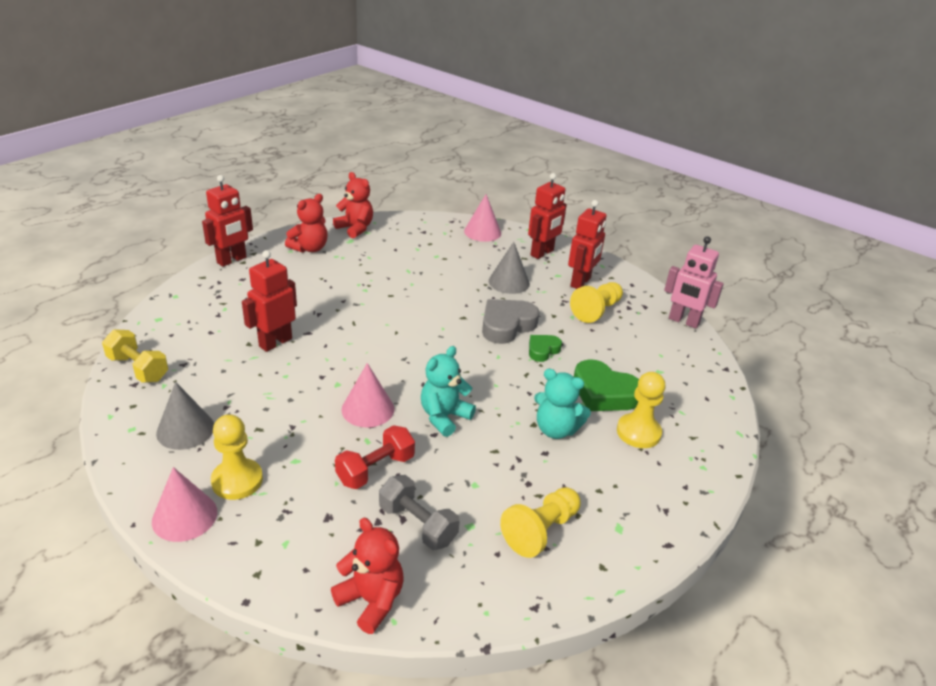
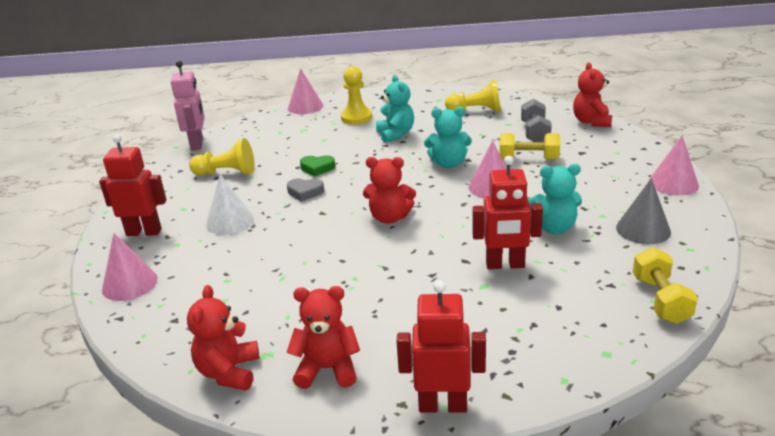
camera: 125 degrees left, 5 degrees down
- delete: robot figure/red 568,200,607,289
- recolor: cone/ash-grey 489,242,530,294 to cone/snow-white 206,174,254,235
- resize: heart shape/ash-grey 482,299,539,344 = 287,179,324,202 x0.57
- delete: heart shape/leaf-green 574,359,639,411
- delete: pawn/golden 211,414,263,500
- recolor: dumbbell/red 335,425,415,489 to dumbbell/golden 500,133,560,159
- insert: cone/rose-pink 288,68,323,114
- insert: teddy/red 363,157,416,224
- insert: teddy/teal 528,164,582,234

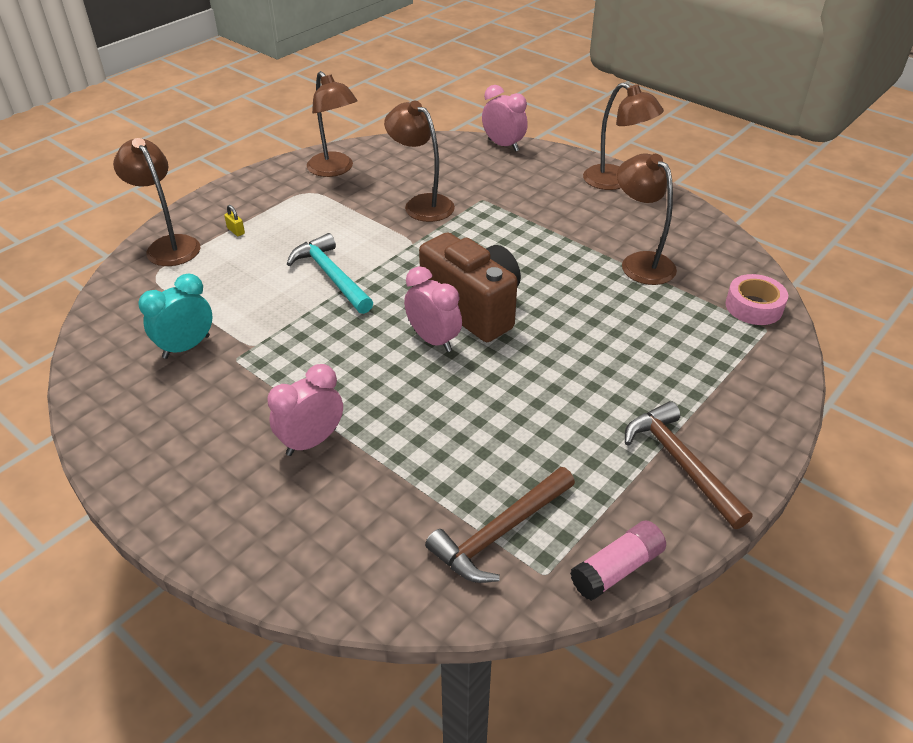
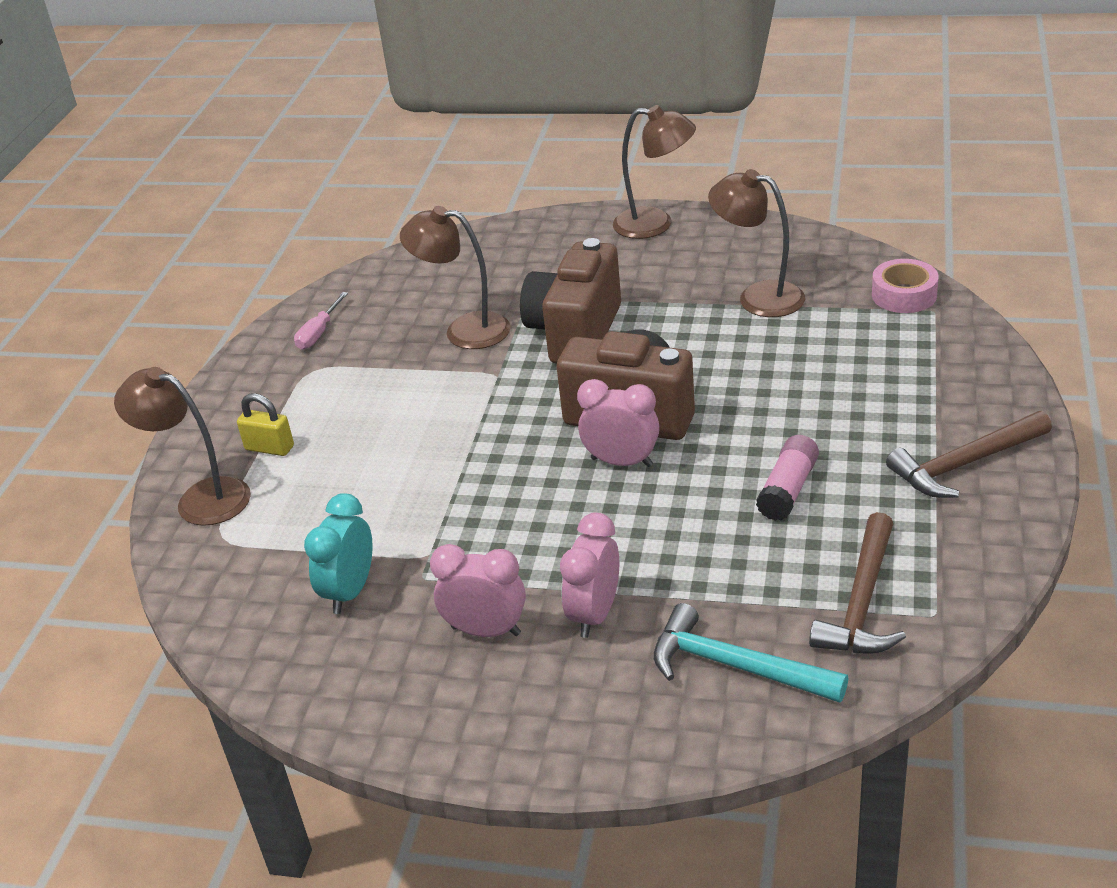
camera: 25 degrees left, 5 degrees down
- replace: reading lamp/dark brown 307,71,357,177 to hand screwdriver/rose-pink 294,292,348,350
- move: bedside clock/rose-pink 482,85,528,152 to 430,544,526,637
- resize: small lock/golden 224,205,245,236 = 237,393,294,456 x1.66
- move: carpenter's hammer/teal 287,233,373,314 to 654,603,848,703
- rotate: carpenter's hammer/dark brown 625,401,752,529 = 886,411,1052,498 60 degrees counterclockwise
- move: glue/rose-pink 570,521,666,601 to 756,435,819,521
- insert: photo camera/dark brown 520,238,621,364

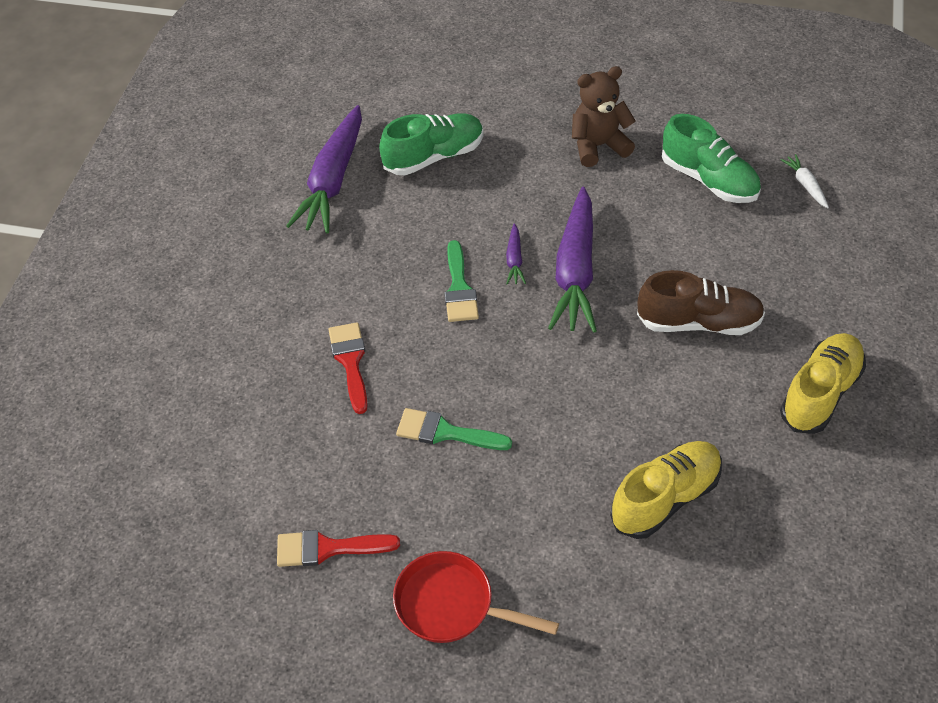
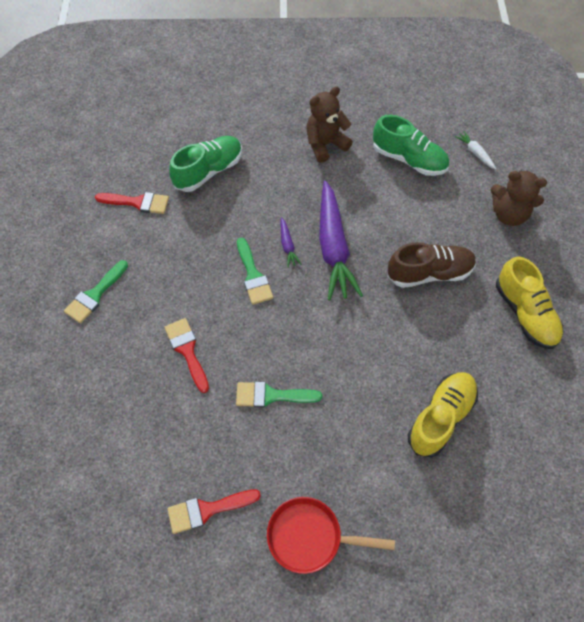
camera: 15 degrees left, 10 degrees up
- replace: root vegetable/royal purple 286,105,362,233 to paintbrush/red 95,192,169,214
- rotate: sneaker/golden 780,333,866,434 = 496,256,563,349 135 degrees clockwise
- insert: teddy/dark brown 491,170,547,226
- insert: paintbrush/leaf-green 64,260,128,323

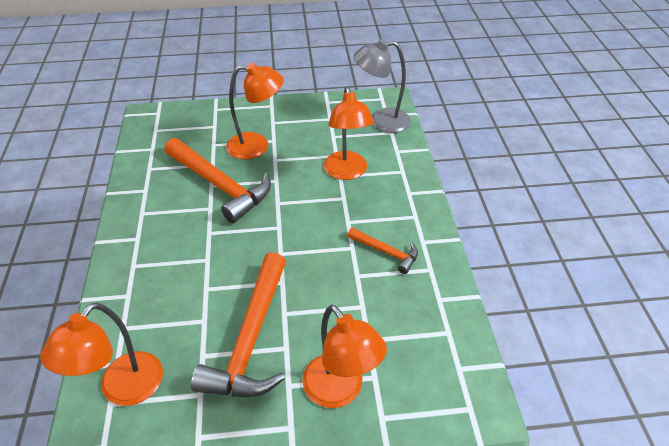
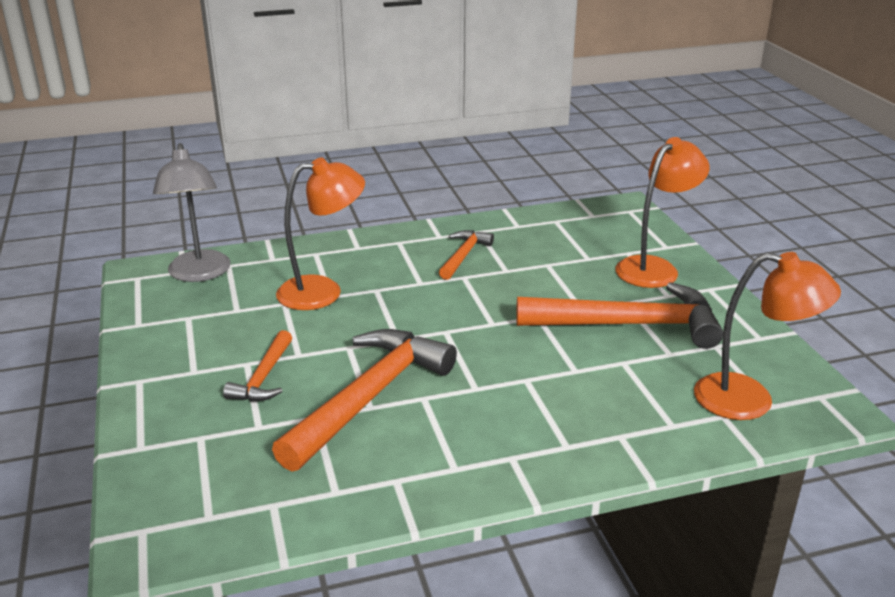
camera: 100 degrees left, 15 degrees down
- replace: reading lamp/orange 226,63,284,160 to carpenter's hammer/orange 223,330,292,402

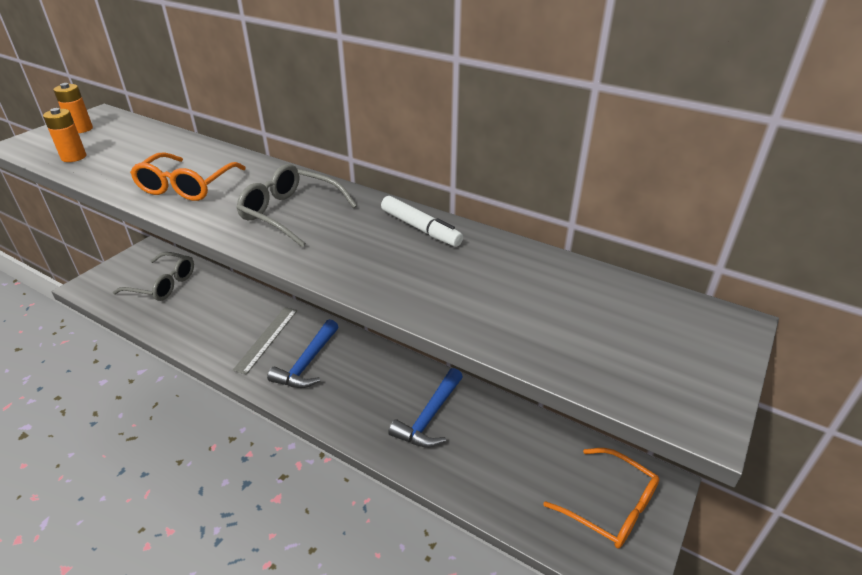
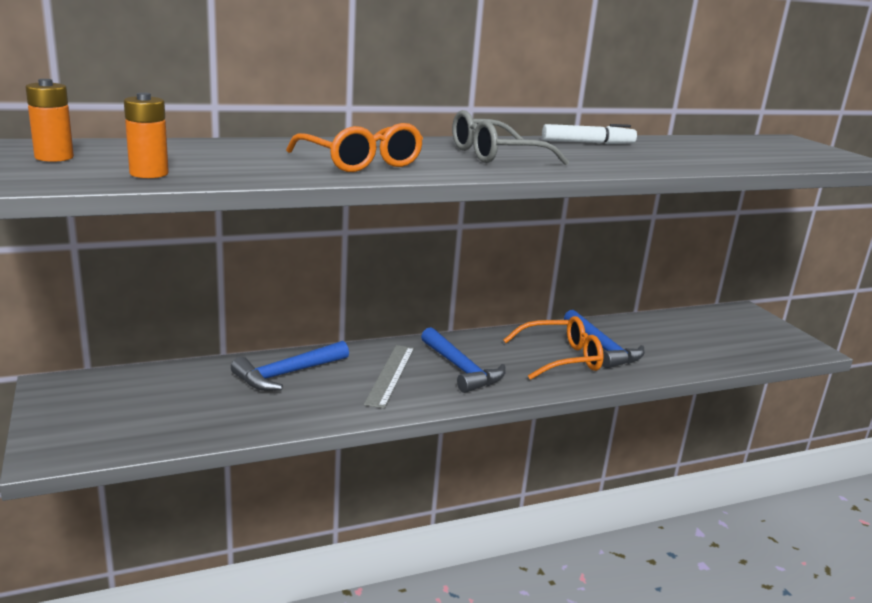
camera: 55 degrees left, 15 degrees down
- delete: eyeglasses/ash-grey 113,252,194,301
- rotate: measuring stick/ash-grey 233,307,297,375 = 364,345,414,409 45 degrees clockwise
- move: eyeglasses/orange 543,448,659,549 to 503,316,604,380
- insert: carpenter's hammer/royal blue 231,341,349,391

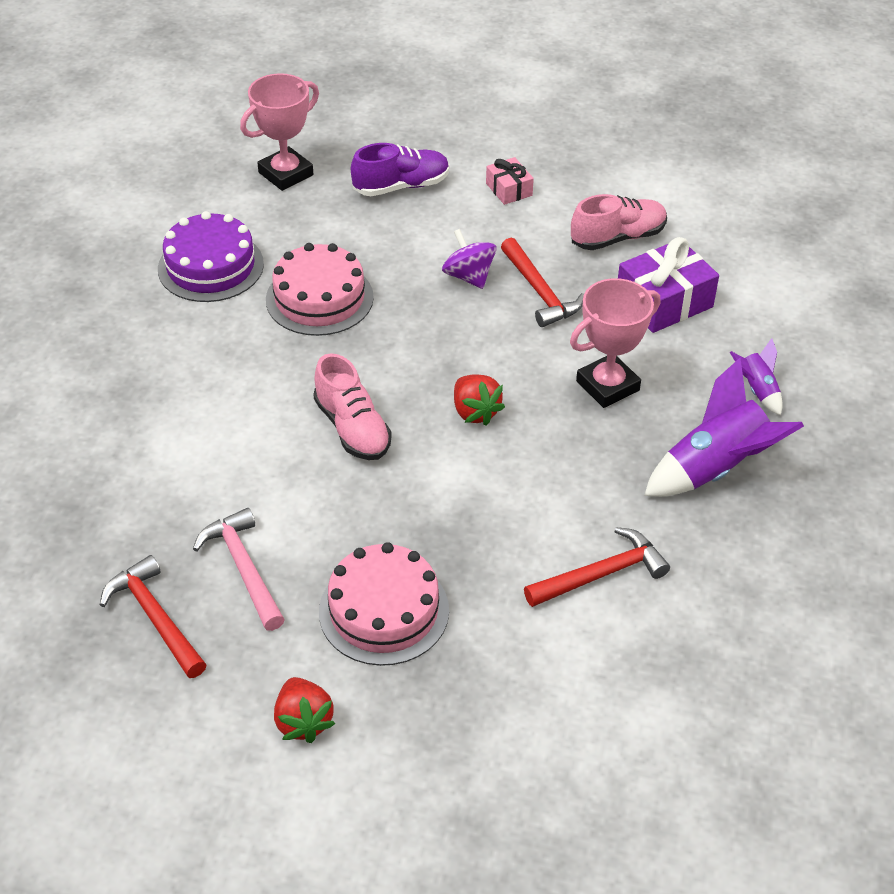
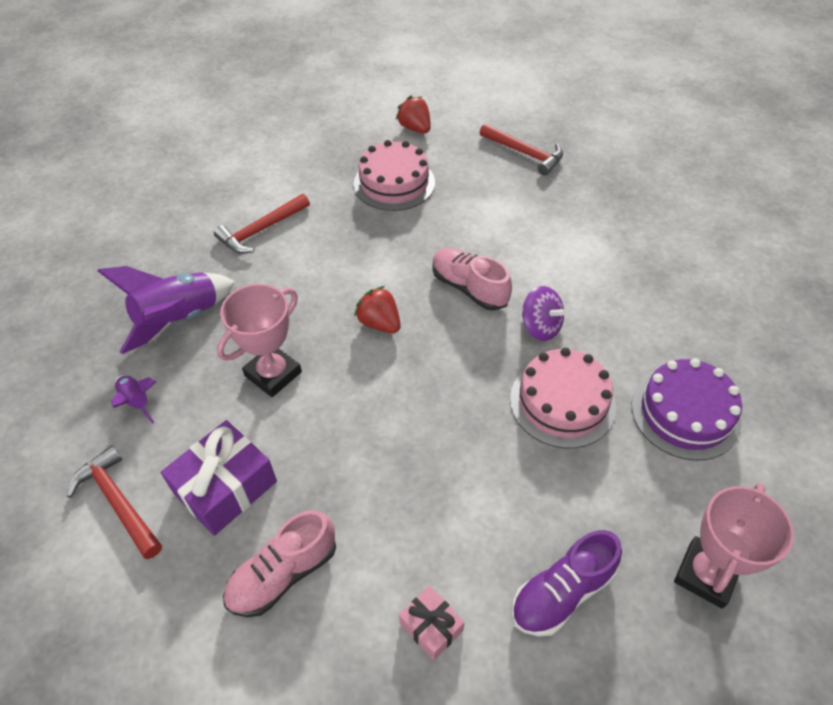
camera: 165 degrees right, 5 degrees up
- move: spinning top/royal purple 442,229,497,289 to 522,286,567,341
- move: carpenter's hammer/red 501,238,584,327 to 67,446,162,559
- delete: carpenter's hammer/rose-pink 193,508,285,631

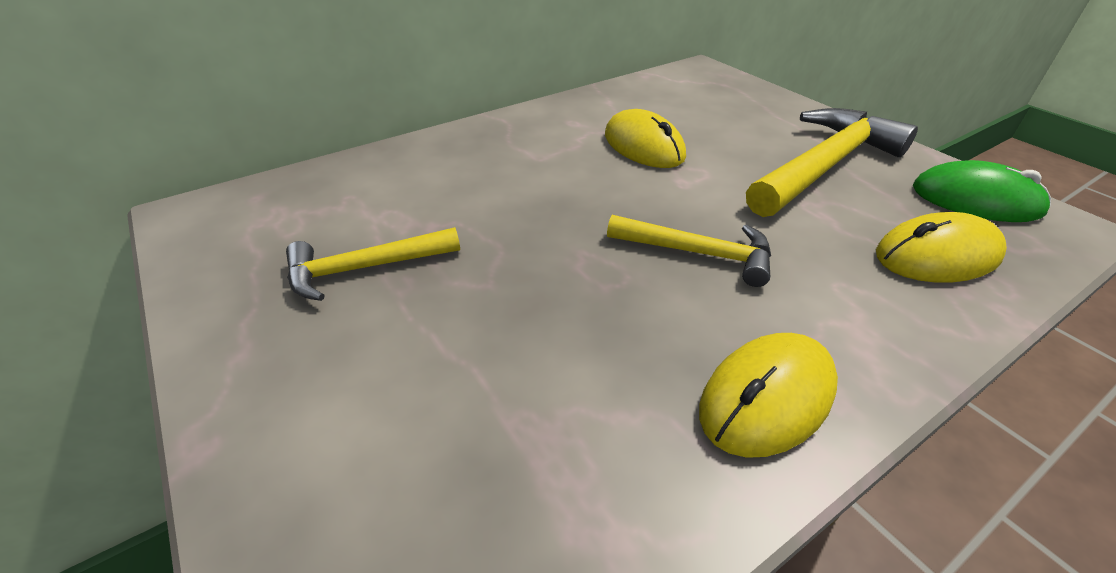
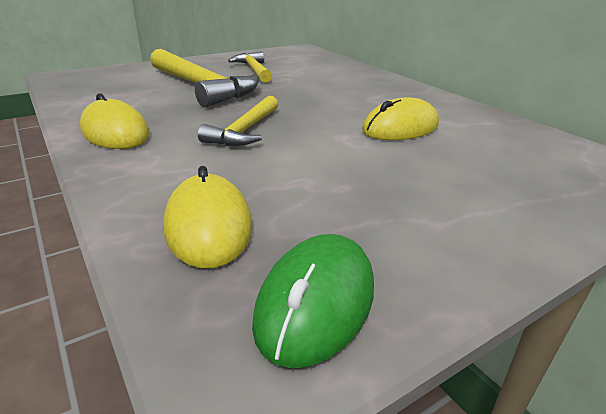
camera: 90 degrees right, 10 degrees down
- move: carpenter's hammer/golden 746,108,918,217 to 150,49,259,107

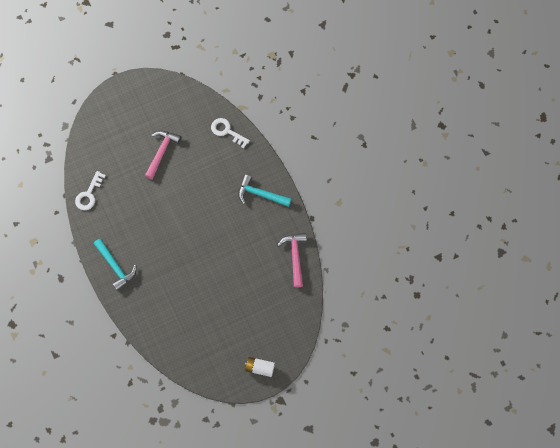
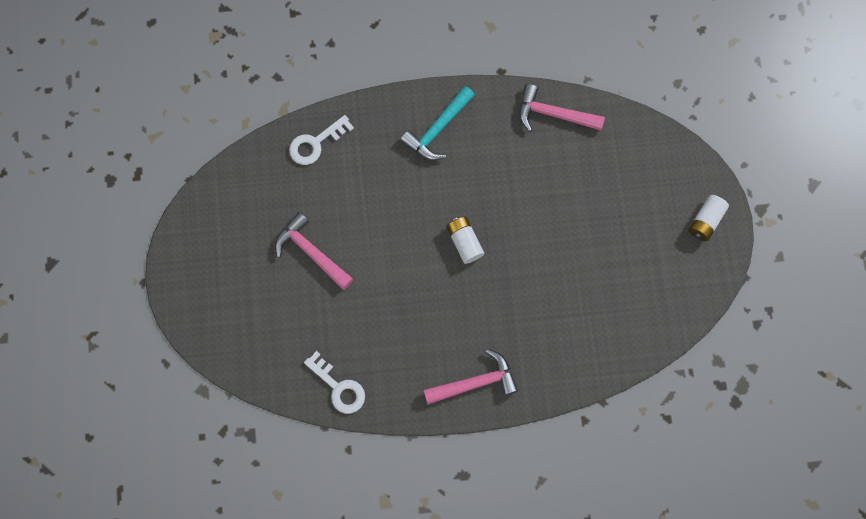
camera: 70 degrees left, 5 degrees up
- recolor: carpenter's hammer/teal 94,239,136,291 to carpenter's hammer/rose-pink 423,349,518,404
- insert: battery/snow-white 446,217,484,264

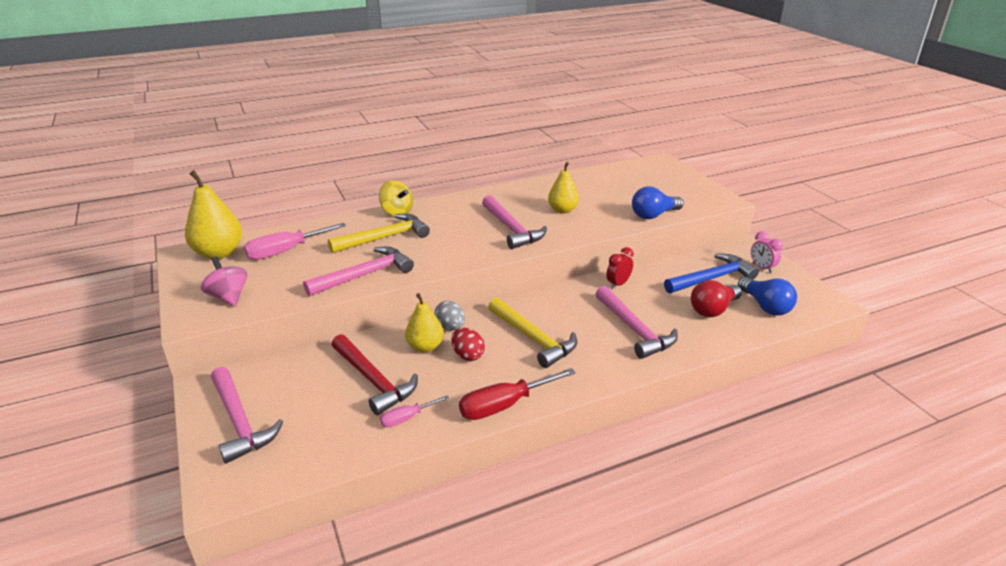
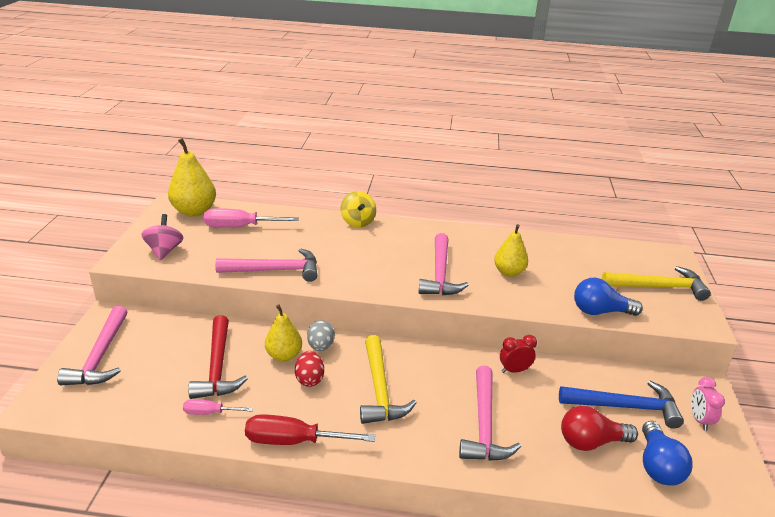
camera: 30 degrees right, 0 degrees up
- move: carpenter's hammer/golden 328,214,430,253 to 602,266,711,301

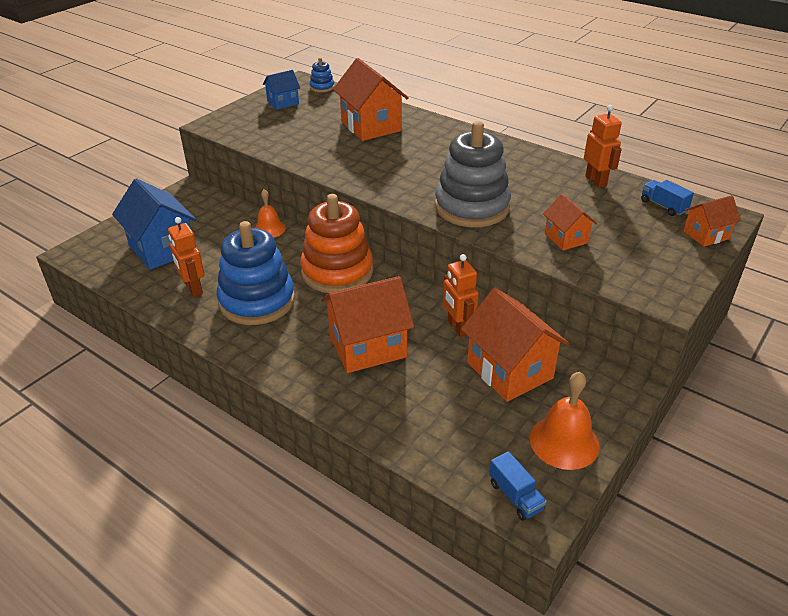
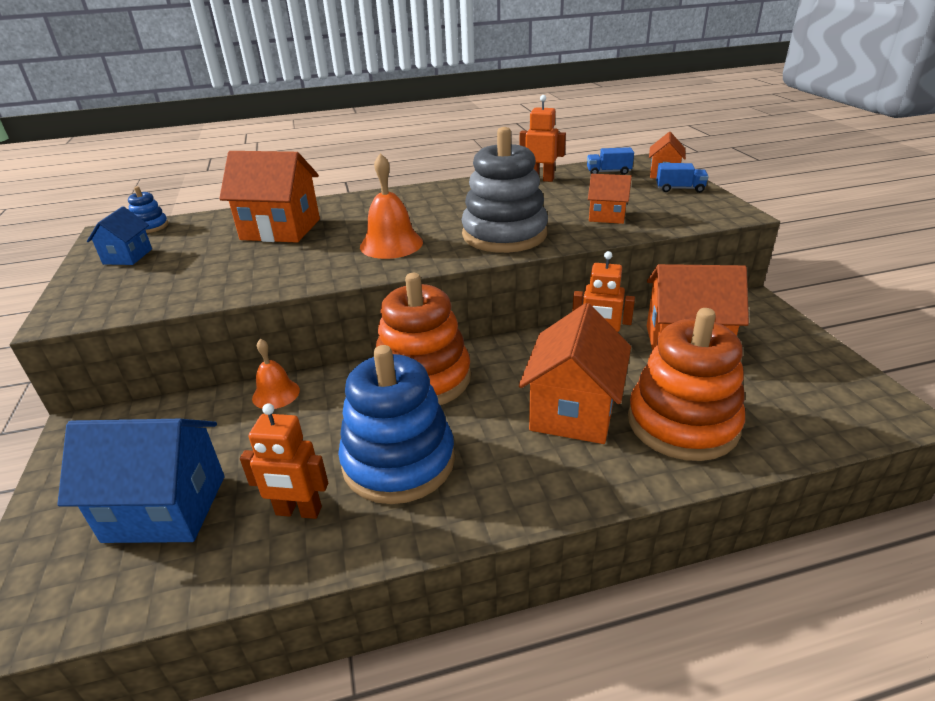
camera: 50 degrees left, 5 degrees down
- move: bell/orange 530,372,600,470 to 360,153,423,259
- move: truck/royal blue 489,451,547,521 to 656,163,709,193
- insert: ring stacker/orange 628,308,745,461

